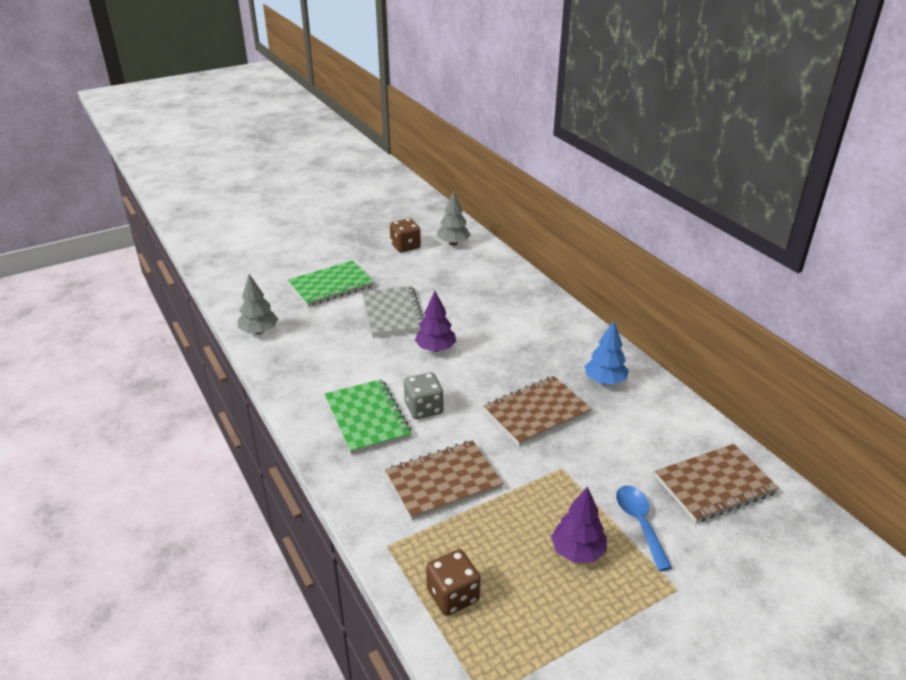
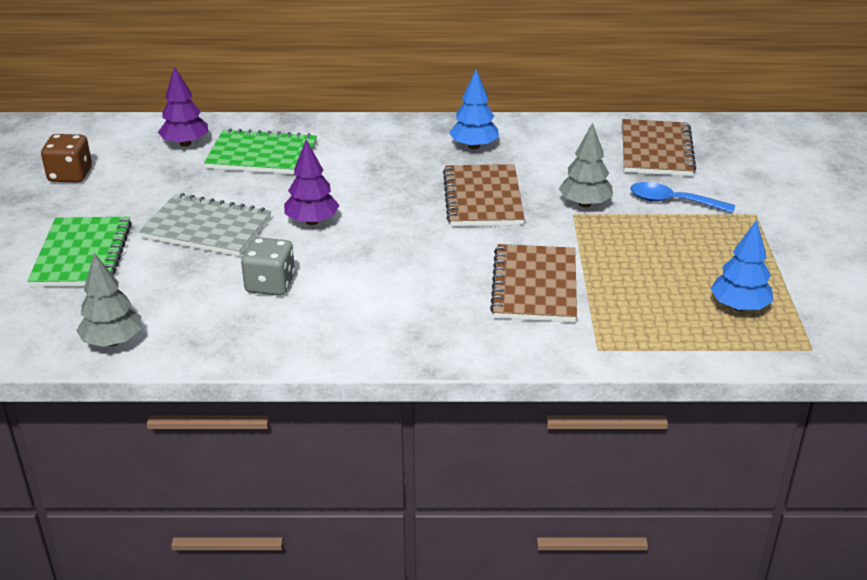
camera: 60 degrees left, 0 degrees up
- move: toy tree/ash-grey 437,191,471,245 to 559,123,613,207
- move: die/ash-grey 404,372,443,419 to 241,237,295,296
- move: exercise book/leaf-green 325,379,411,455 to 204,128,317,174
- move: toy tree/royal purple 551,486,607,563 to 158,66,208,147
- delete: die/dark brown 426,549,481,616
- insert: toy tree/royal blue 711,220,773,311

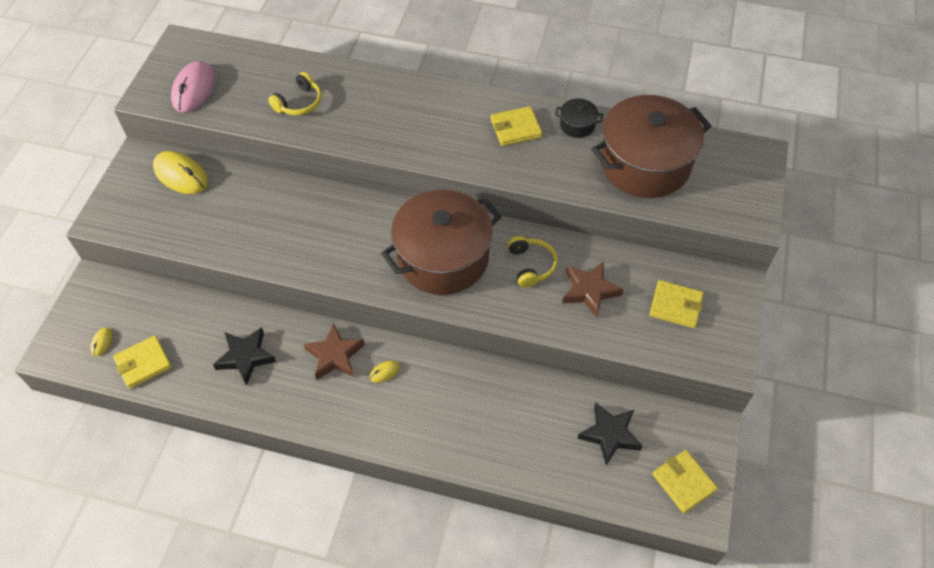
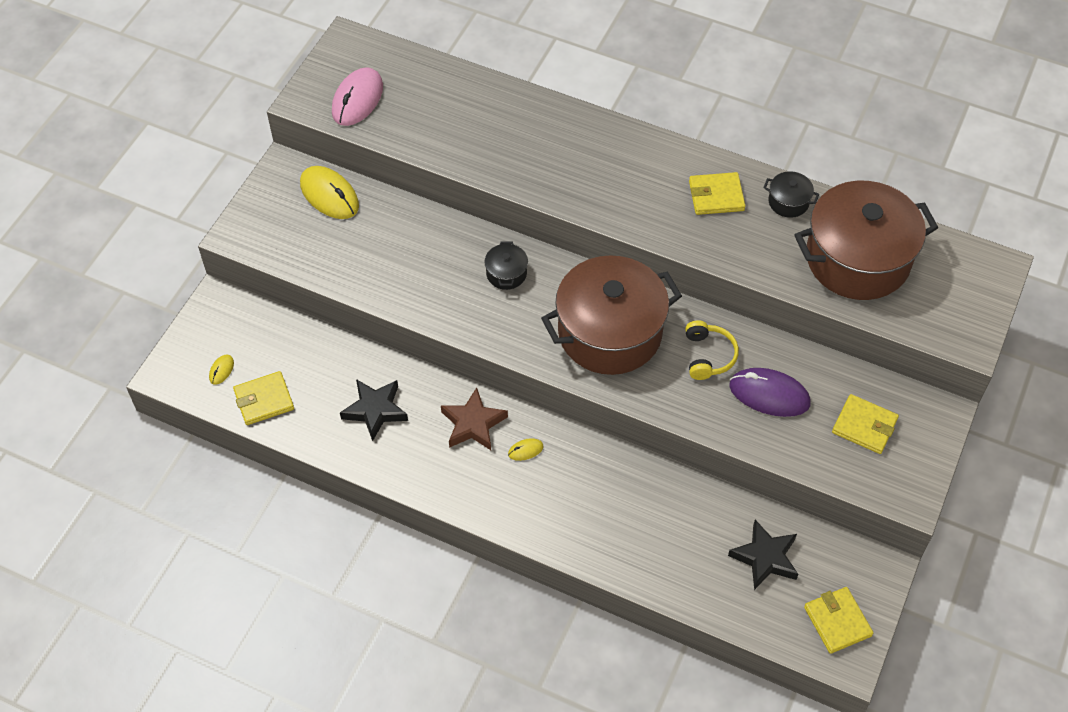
camera: 10 degrees right, 0 degrees up
- delete: over-ear headphones/golden 268,72,322,115
- replace: star/dark brown 562,261,624,318 to mouse/royal purple 729,368,811,417
- insert: pot/ebony 484,241,528,290

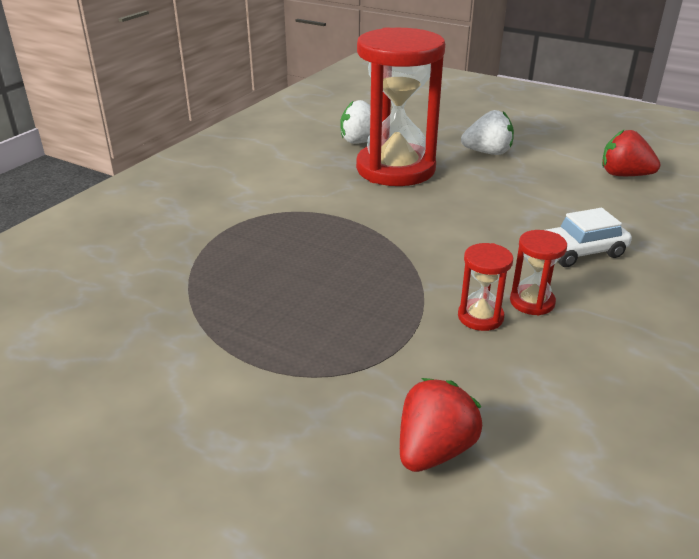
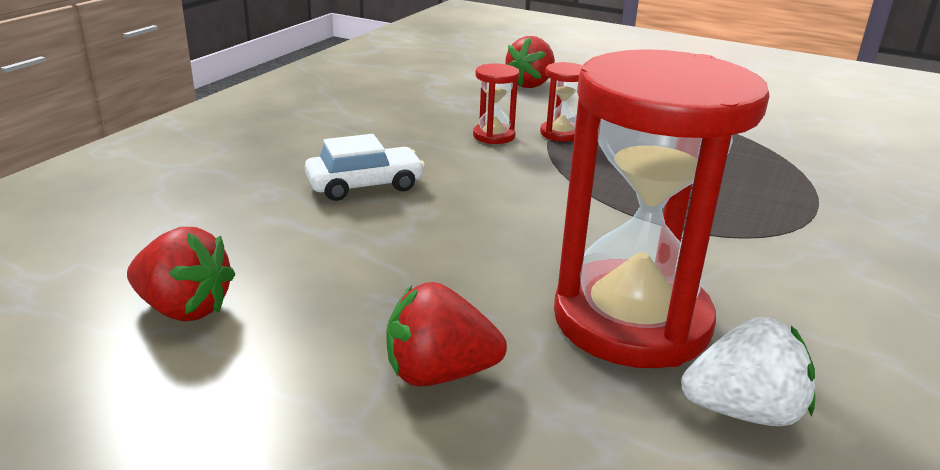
camera: 175 degrees right, 5 degrees down
- recolor: toy strawberry/snow-white 461,110,514,155 to toy strawberry/red 386,282,507,387
- move: hourglass/red 510,230,567,316 to 540,62,583,142

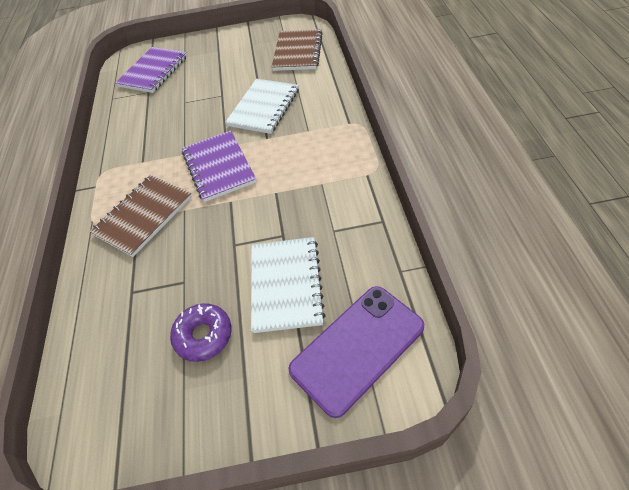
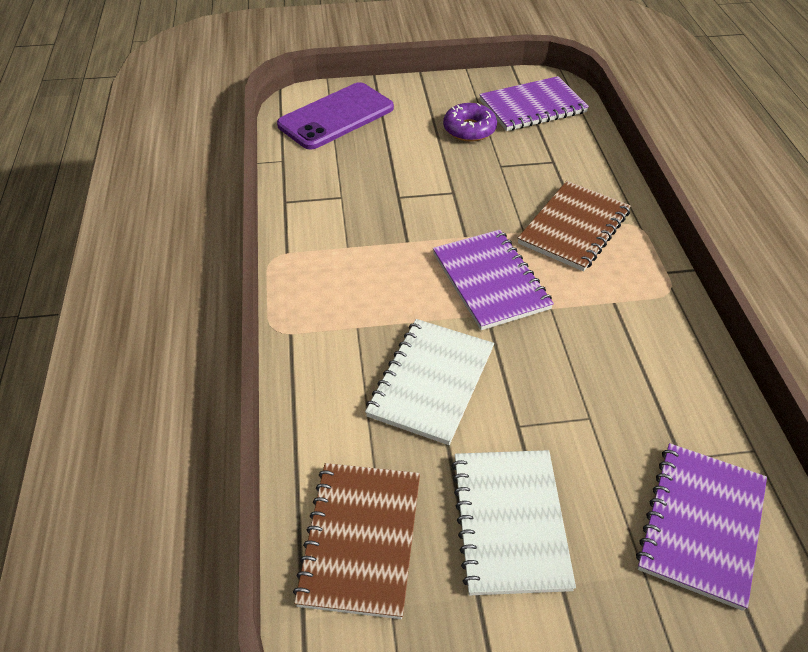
camera: 175 degrees right, 5 degrees down
- move: exercise book/snow-white 251,237,326,333 to 452,450,576,595
- insert: exercise book/royal purple 479,76,589,131

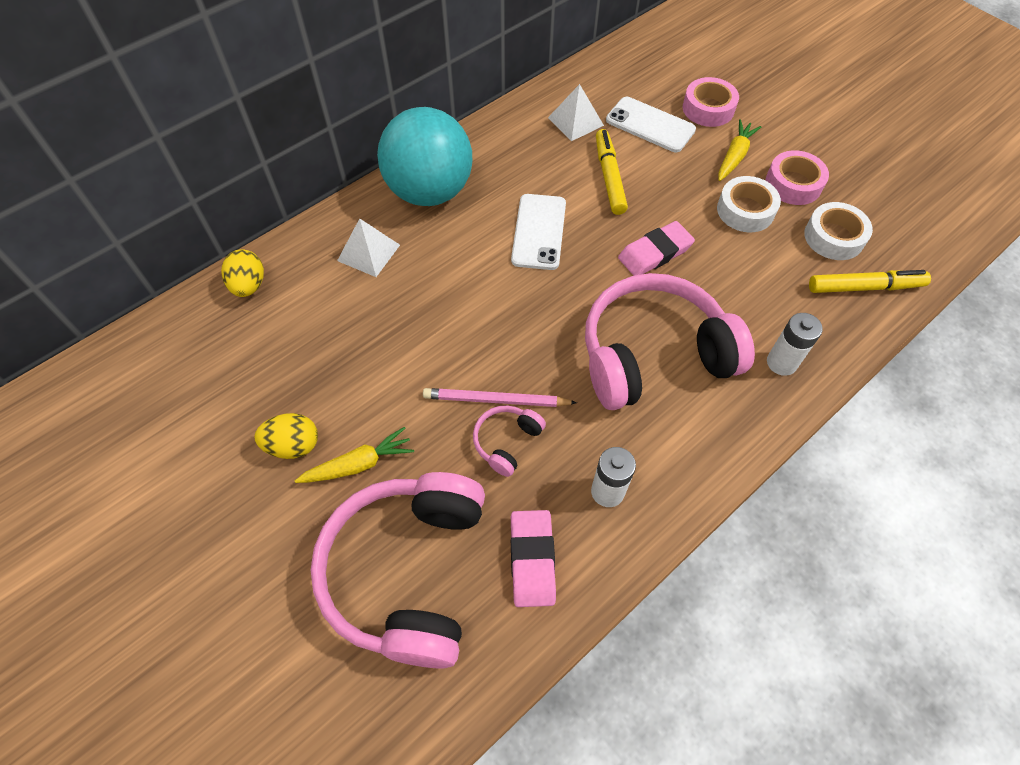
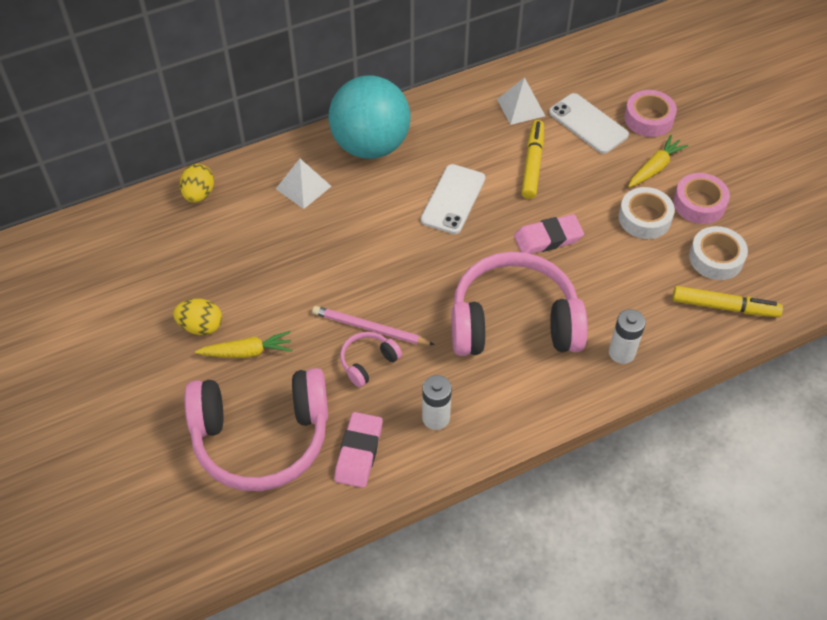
camera: 15 degrees right, 5 degrees down
- rotate: over-ear headphones/rose-pink 311,472,485,669 = 184,368,328,491 120 degrees counterclockwise

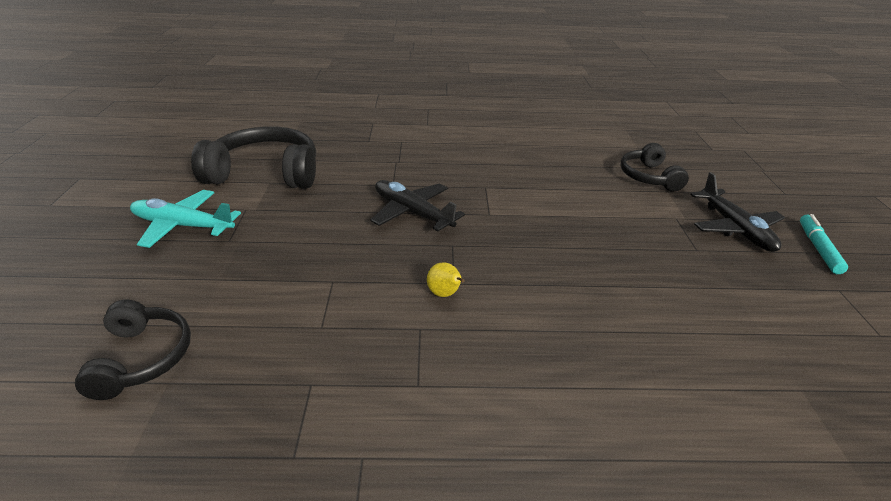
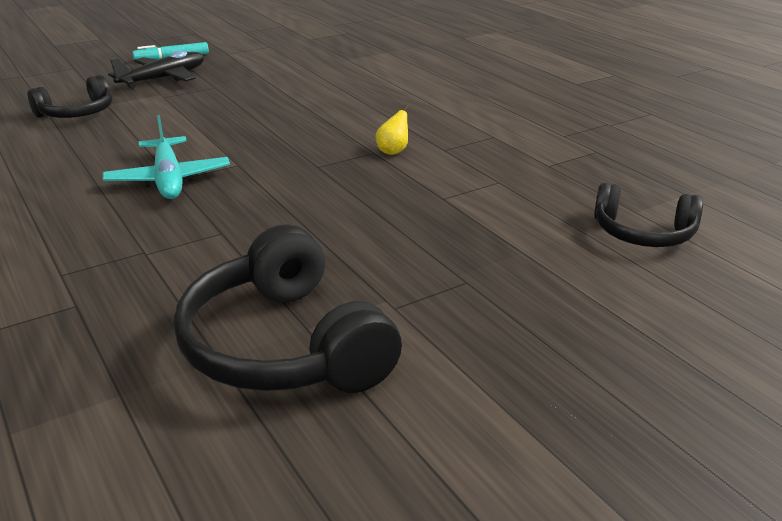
camera: 120 degrees left, 5 degrees down
- delete: toy plane/ebony 370,180,465,231
- move: toy plane/teal 130,190,241,248 to 103,115,230,199
- rotate: over-ear headphones/ebony 75,300,191,400 = 594,183,703,247 120 degrees counterclockwise

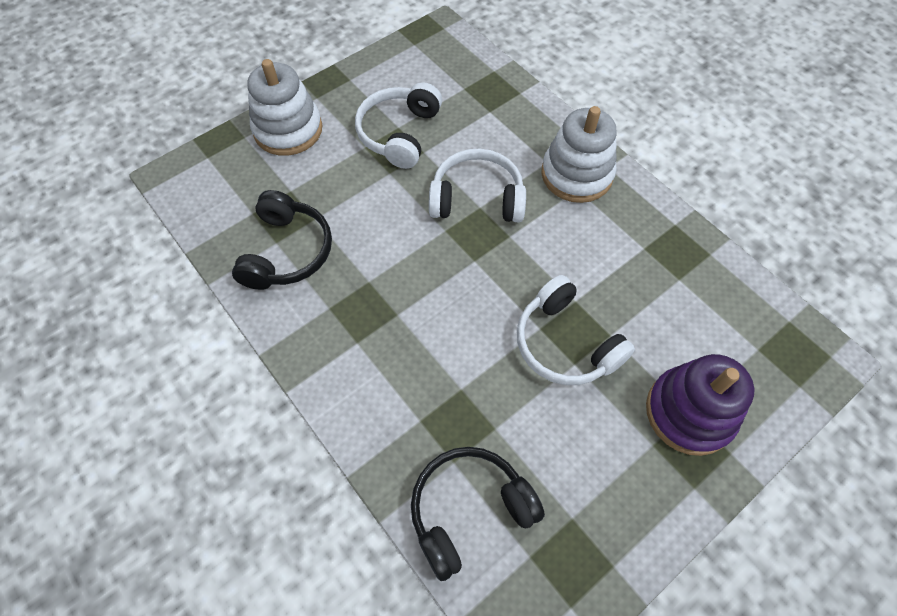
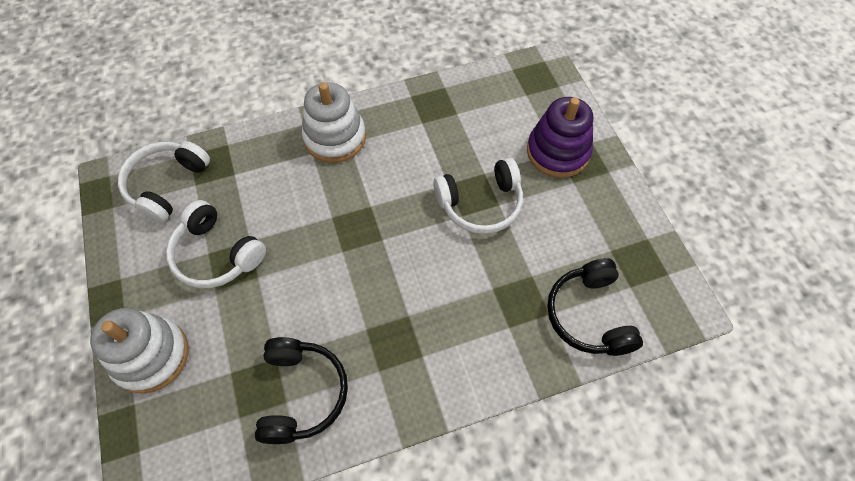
camera: 70 degrees left, 0 degrees up
- move: over-ear headphones/snow-white 429,149,526,222 to 118,141,210,223
- rotate: over-ear headphones/ebony 232,190,332,290 = 255,337,348,444 60 degrees clockwise

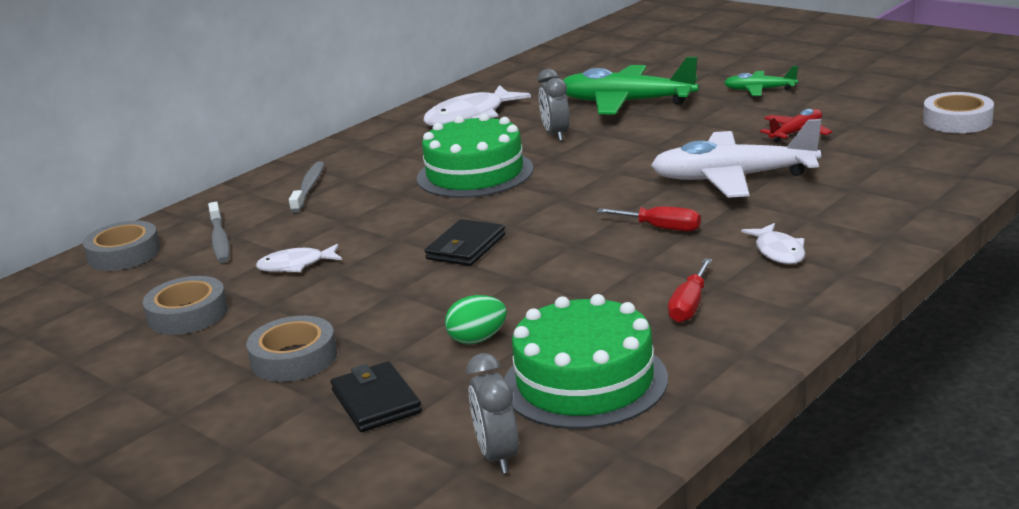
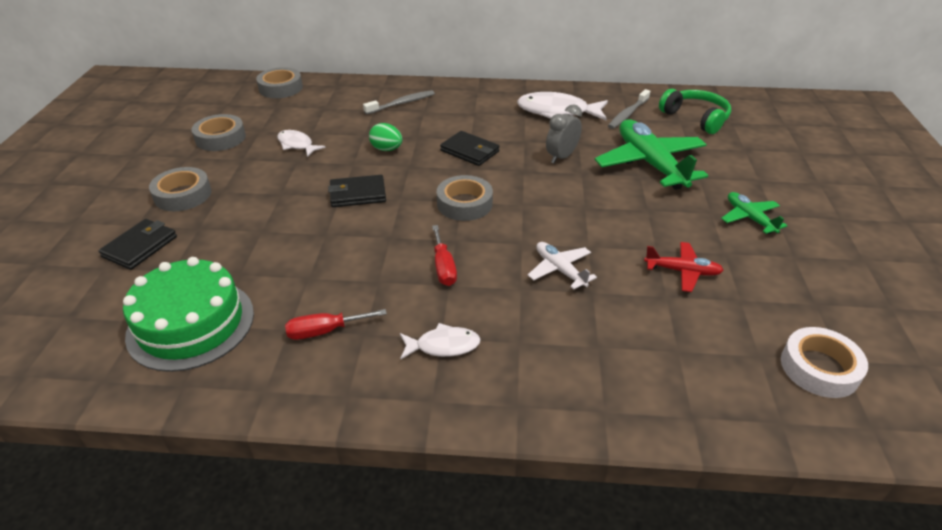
camera: 50 degrees right, 15 degrees up
- replace: gateau/leaf-green 417,113,534,198 to billfold/ebony 440,131,500,166
- resize: toy plane/snow-white 651,119,821,198 = 528,242,597,290 x0.51
- move: toothbrush/ash-grey 208,202,230,263 to 608,89,650,129
- rotate: fish/snow-white 741,223,805,264 = 400,323,481,359 135 degrees counterclockwise
- move: egg shape/leaf-green 445,295,507,344 to 369,123,402,151
- delete: bedside clock/ash-grey 466,353,519,474
- insert: over-ear headphones/leaf-green 659,89,731,134
- insert: roll of tape/ash-grey 437,175,493,221

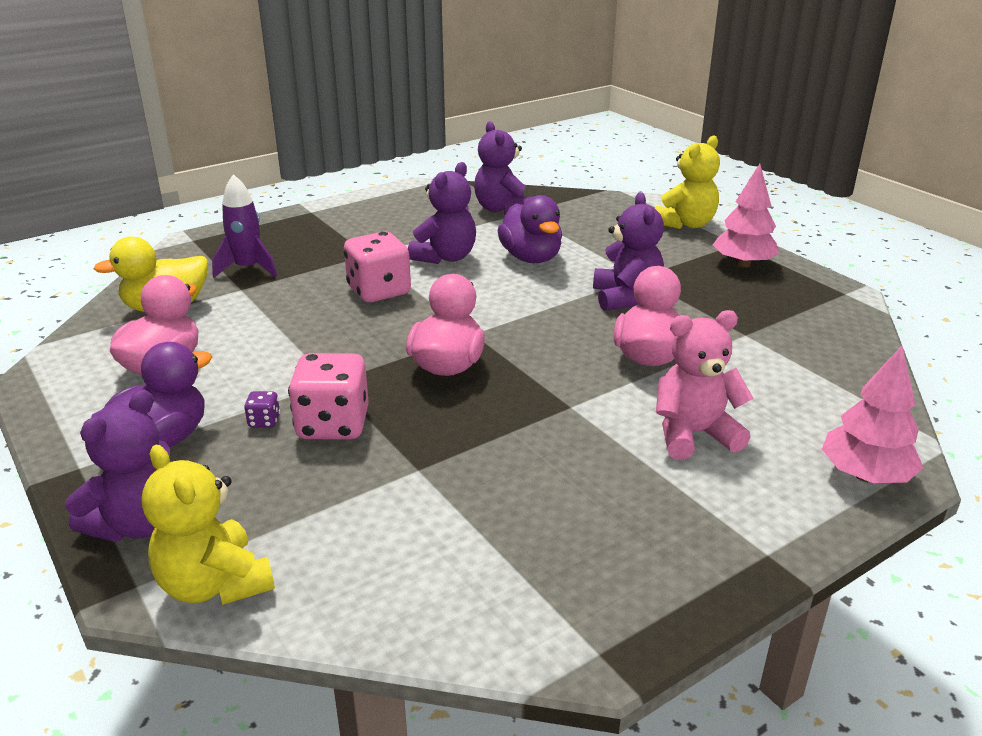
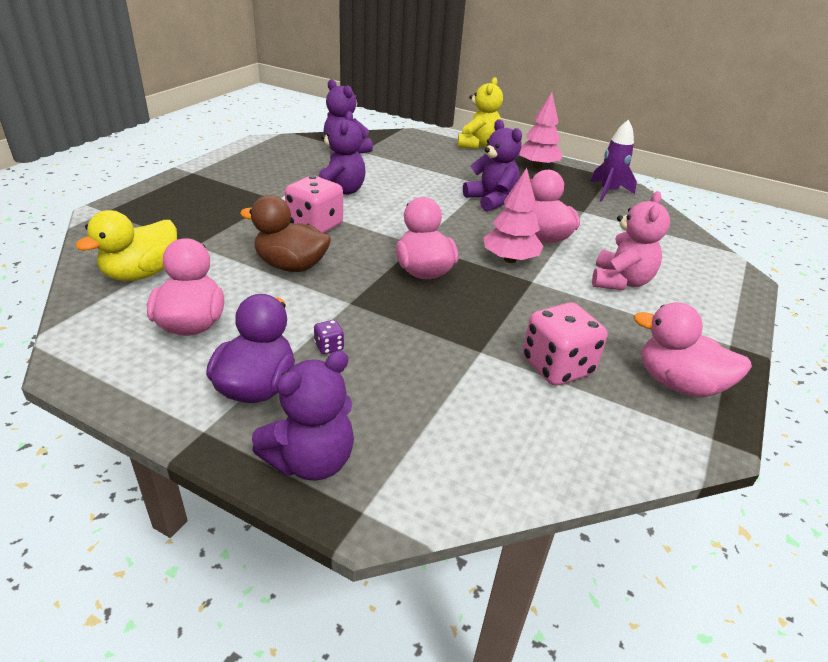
camera: 30 degrees left, 5 degrees up
- move: rocket/royal purple 212,174,277,278 to 590,119,637,202
- delete: toy duck/royal purple 498,195,562,263
- rotate: teddy/rose-pink 656,310,754,460 = 592,191,670,290 150 degrees clockwise
- move: toy tree/rose-pink 822,346,923,483 to 483,168,543,263
- move: die/rose-pink 288,353,369,439 to 523,302,607,386
- rotate: teddy/royal purple 65,389,170,542 = 252,350,354,480 45 degrees clockwise
- delete: teddy/golden 142,445,275,605
- insert: toy duck/dark brown 240,195,331,272
- insert: toy duck/rose-pink 634,302,752,397

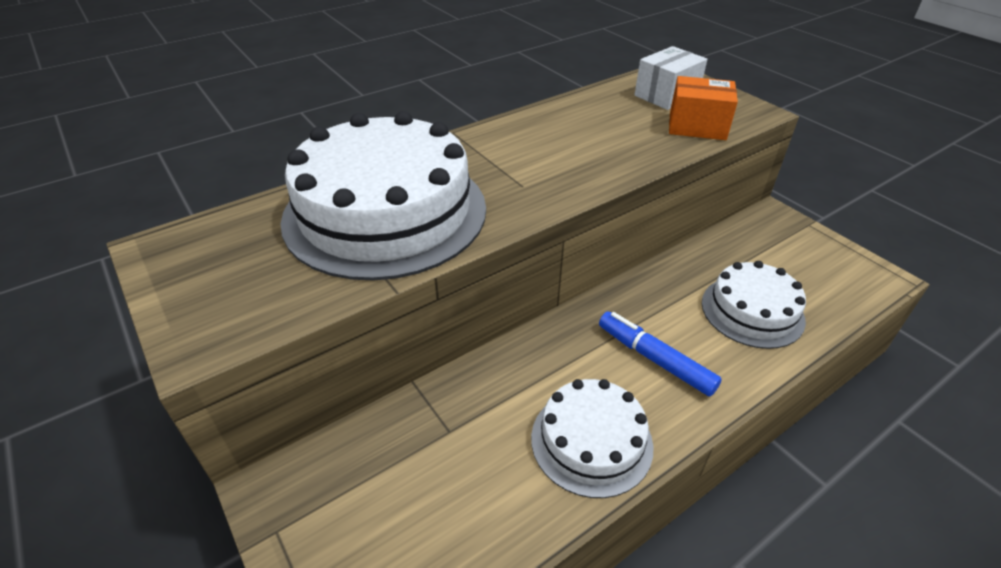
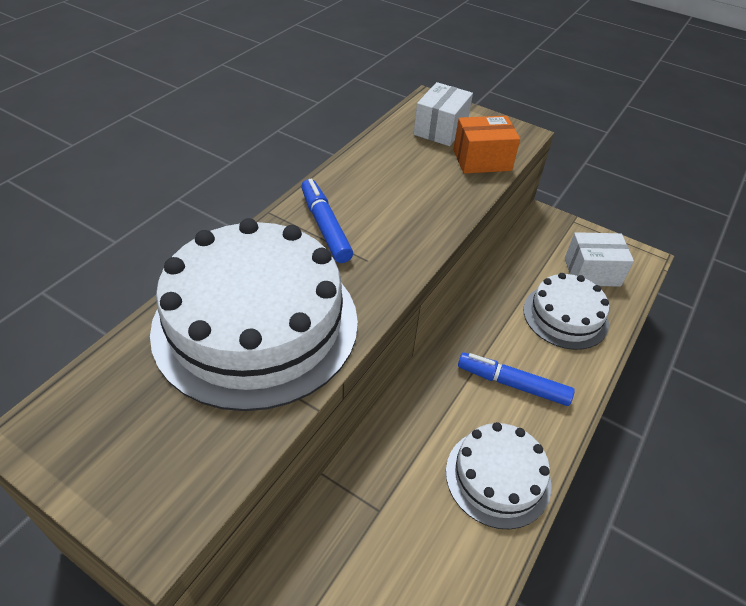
camera: 25 degrees left, 5 degrees up
- insert: marker pen/royal blue 301,179,353,263
- insert: package/snow-white 565,232,634,287

